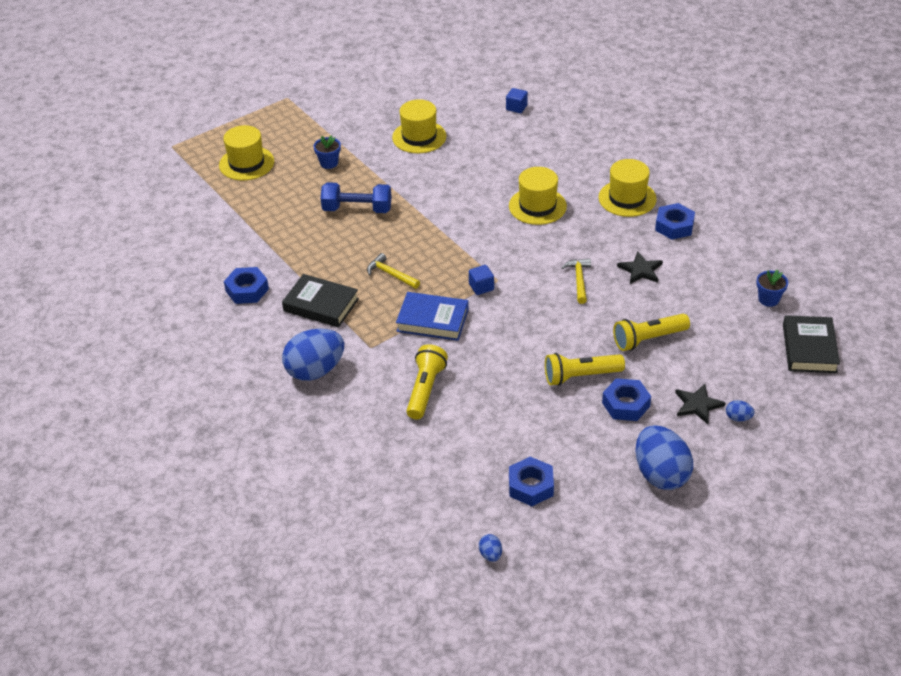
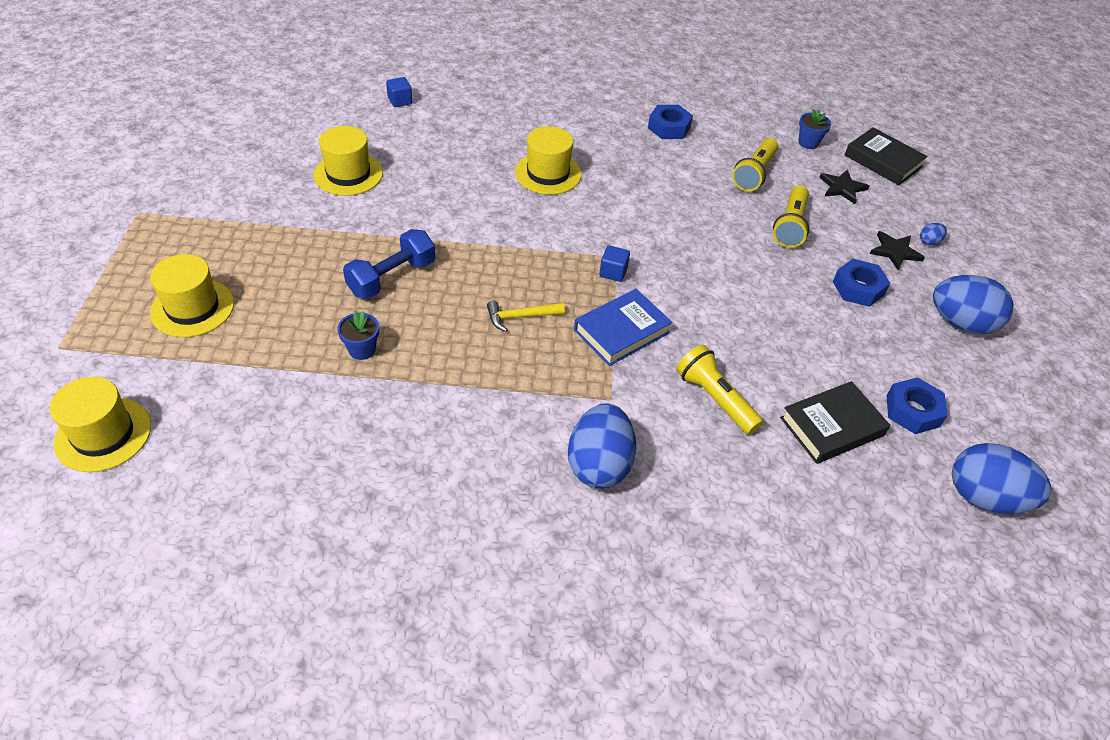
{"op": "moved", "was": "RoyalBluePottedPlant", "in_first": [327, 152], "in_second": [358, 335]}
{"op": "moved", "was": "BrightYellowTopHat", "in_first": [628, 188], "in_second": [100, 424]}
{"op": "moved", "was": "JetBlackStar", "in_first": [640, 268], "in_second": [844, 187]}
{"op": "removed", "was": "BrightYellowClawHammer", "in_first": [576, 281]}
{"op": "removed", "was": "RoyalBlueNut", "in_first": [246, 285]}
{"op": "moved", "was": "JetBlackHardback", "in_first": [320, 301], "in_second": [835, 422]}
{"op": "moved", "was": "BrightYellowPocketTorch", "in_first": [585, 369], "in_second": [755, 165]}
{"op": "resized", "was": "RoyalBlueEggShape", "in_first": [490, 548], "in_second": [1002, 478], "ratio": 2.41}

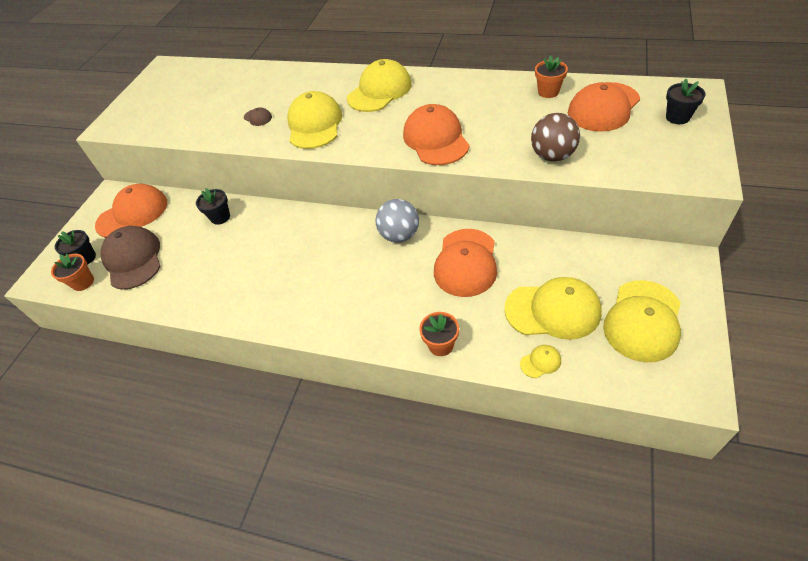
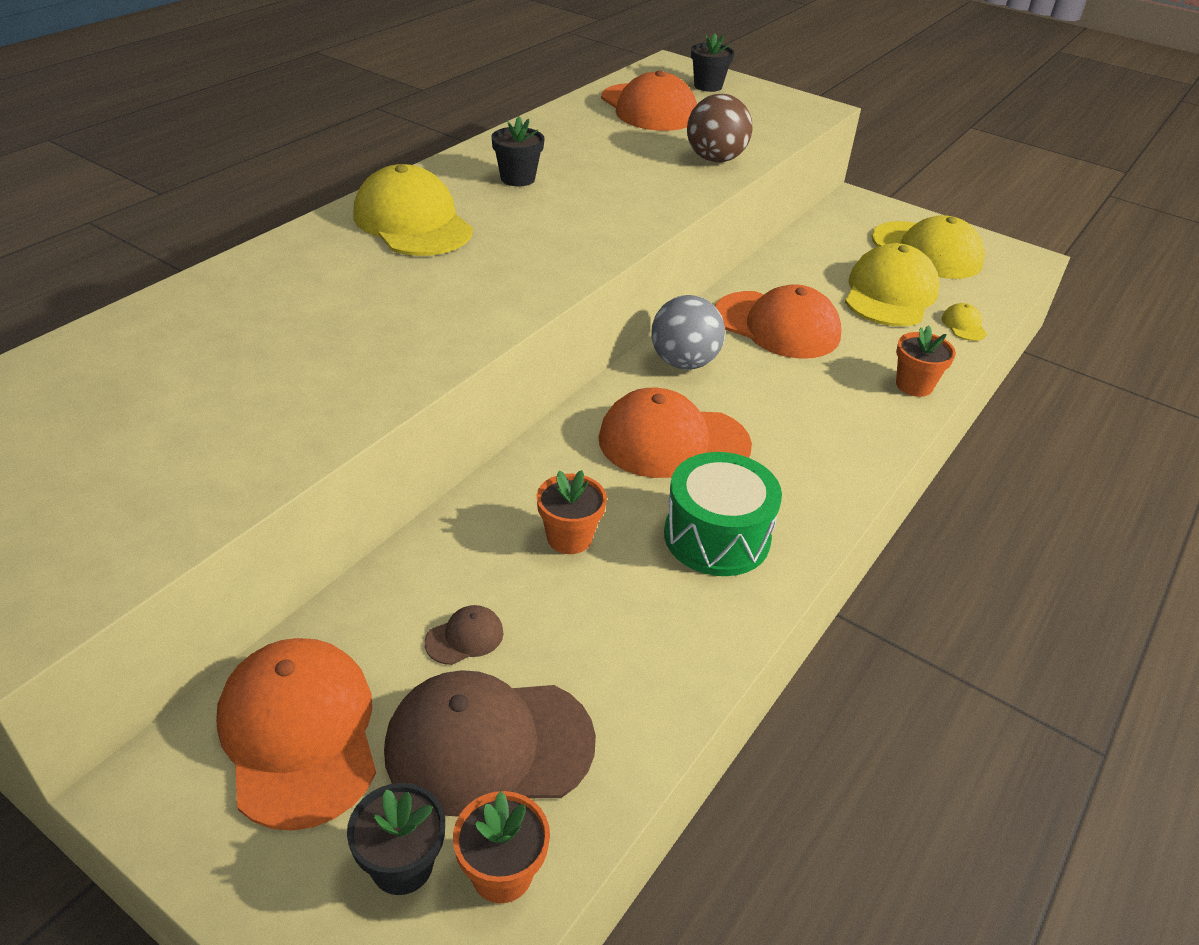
{"op": "moved", "was": "BrightOrangePottedPlant", "in_first": [551, 76], "in_second": [572, 512]}
{"op": "removed", "was": "BrightYellowBaseballCap", "in_first": [314, 120]}
{"op": "moved", "was": "BrightOrangeBaseballCap", "in_first": [436, 134], "in_second": [675, 433]}
{"op": "moved", "was": "BrownBaseballCap", "in_first": [258, 116], "in_second": [463, 635]}
{"op": "moved", "was": "JetBlackPottedPlant", "in_first": [213, 206], "in_second": [517, 151]}
{"op": "added", "now": "EmeraldSnareDrum", "in_second": [723, 514]}

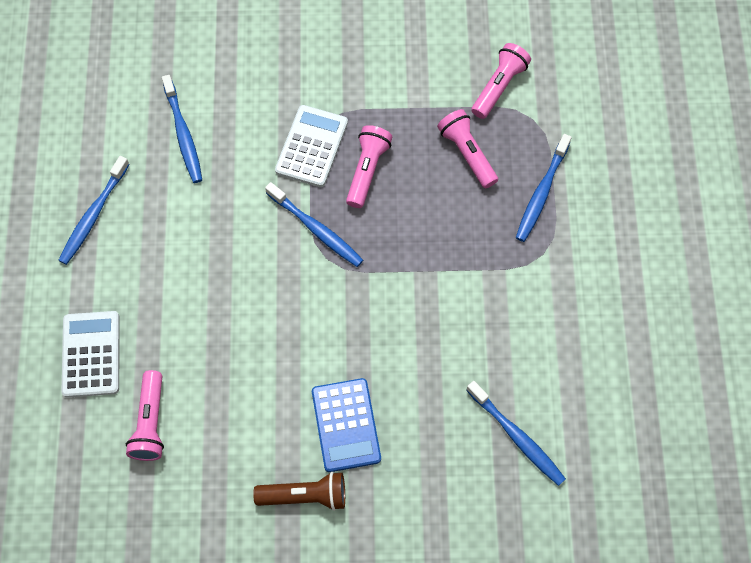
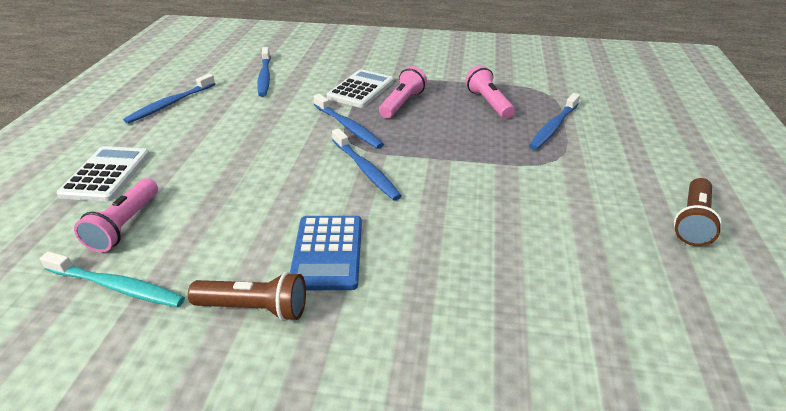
{"op": "removed", "was": "RosyPocketTorch", "in_first": [501, 81]}
{"op": "moved", "was": "RoyalBlueDentalBrush", "in_first": [516, 433], "in_second": [366, 165]}
{"op": "added", "now": "BrownPocketTorch", "in_second": [698, 212]}
{"op": "added", "now": "AquaDentalBrush", "in_second": [112, 279]}

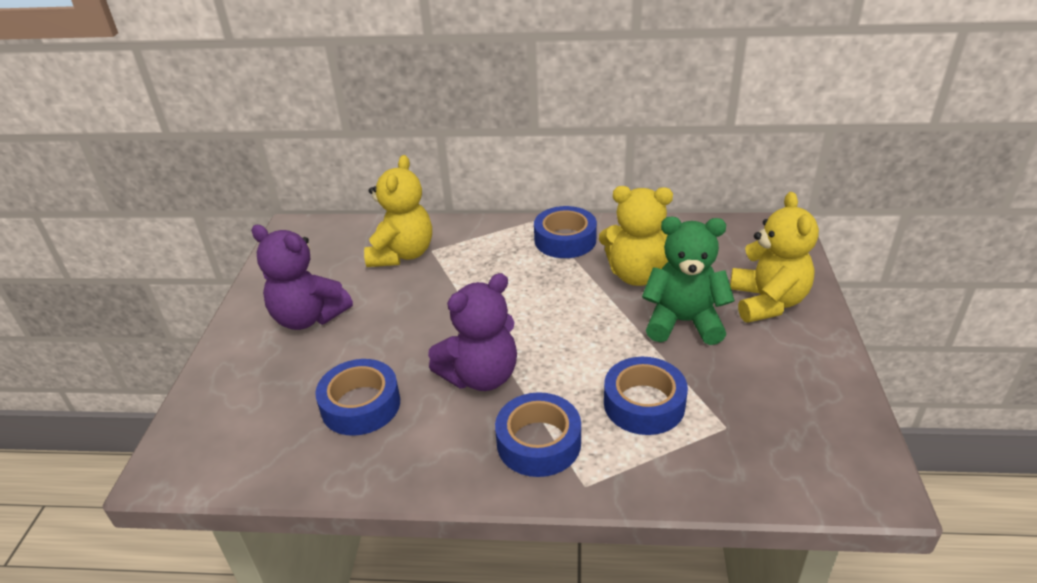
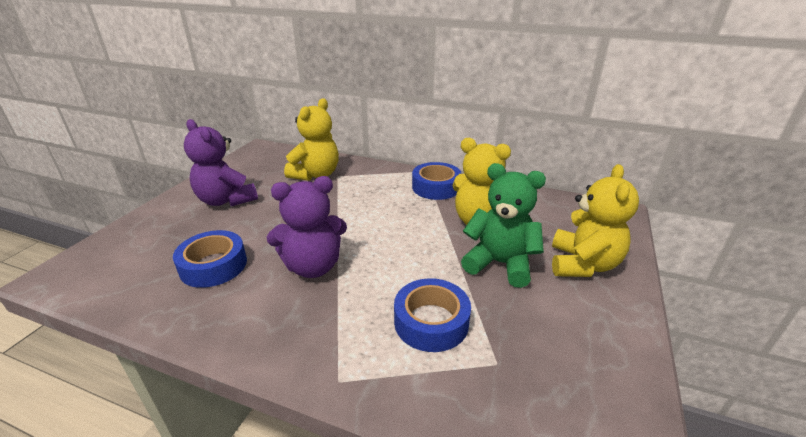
{"op": "removed", "was": "RoyalBlueStickyTape", "in_first": [538, 434]}

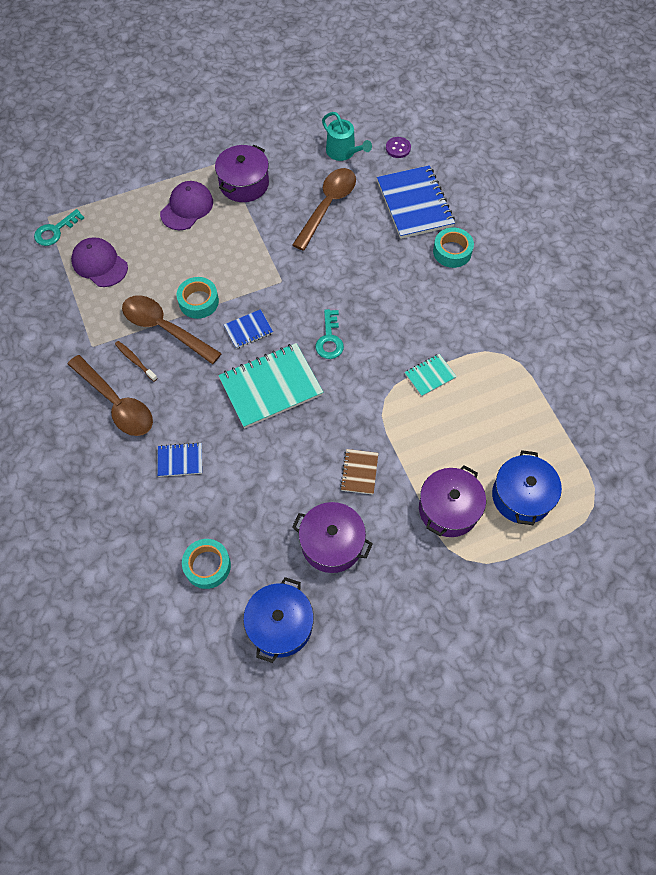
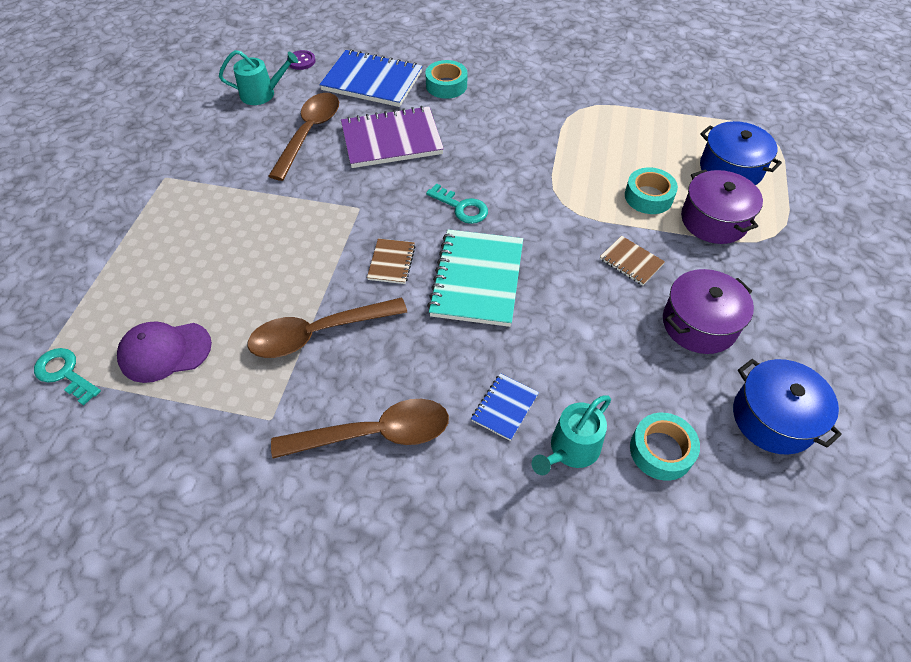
{"op": "removed", "was": "VioletStockpot", "in_first": [242, 173]}
{"op": "turned", "was": "BrownSpoon", "in_first": [324, 209], "in_second": [304, 137], "clockwise": 45}
{"op": "removed", "was": "VioletBaseballCap", "in_first": [186, 205]}
{"op": "turned", "was": "AquaLatchkey", "in_first": [59, 227], "in_second": [67, 377], "clockwise": 135}
{"op": "moved", "was": "AquaStickyTape", "in_first": [198, 298], "in_second": [651, 190]}
{"op": "recoloured", "was": "RoyalBlueNotepad", "now": "BrownNotepad", "in_first": [248, 329], "in_second": [391, 261]}
{"op": "removed", "was": "BrownDentalBrush", "in_first": [136, 361]}
{"op": "removed", "was": "AquaNotepad", "in_first": [431, 375]}
{"op": "added", "now": "VioletNotepad", "in_second": [392, 137]}
{"op": "added", "now": "AquaSprinklingCan", "in_second": [571, 435]}

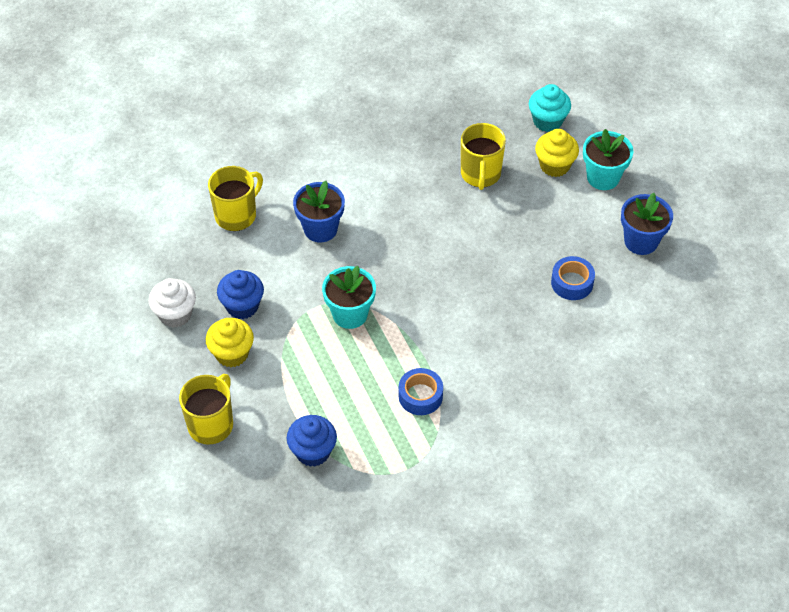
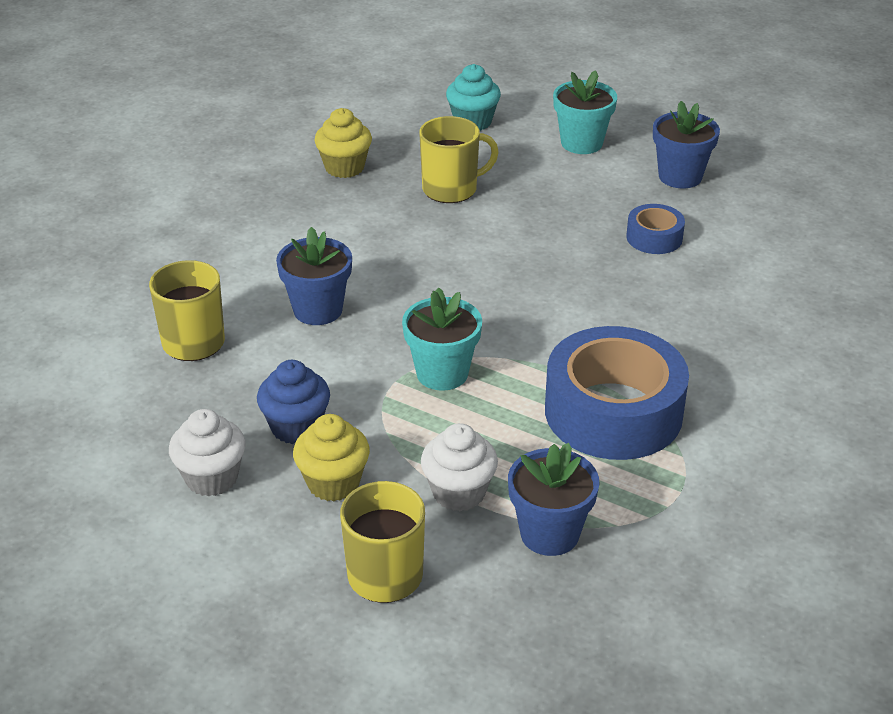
{"op": "turned", "was": "BrightYellowTeaMug", "in_first": [483, 156], "in_second": [459, 159], "clockwise": -75}
{"op": "moved", "was": "BrightYellowMuffin", "in_first": [557, 153], "in_second": [343, 143]}
{"op": "resized", "was": "RoyalBlueStickyTape", "in_first": [421, 391], "in_second": [617, 393], "ratio": 2.11}
{"op": "replaced", "was": "RoyalBlueMuffin", "now": "RoyalBluePottedPlant", "in_first": [312, 441], "in_second": [554, 499]}
{"op": "added", "now": "WhiteMuffin", "in_second": [459, 467]}

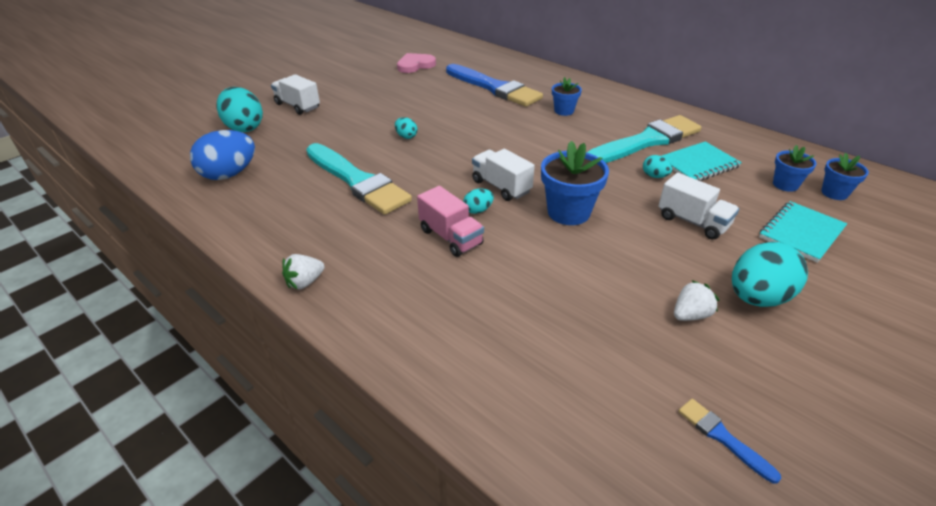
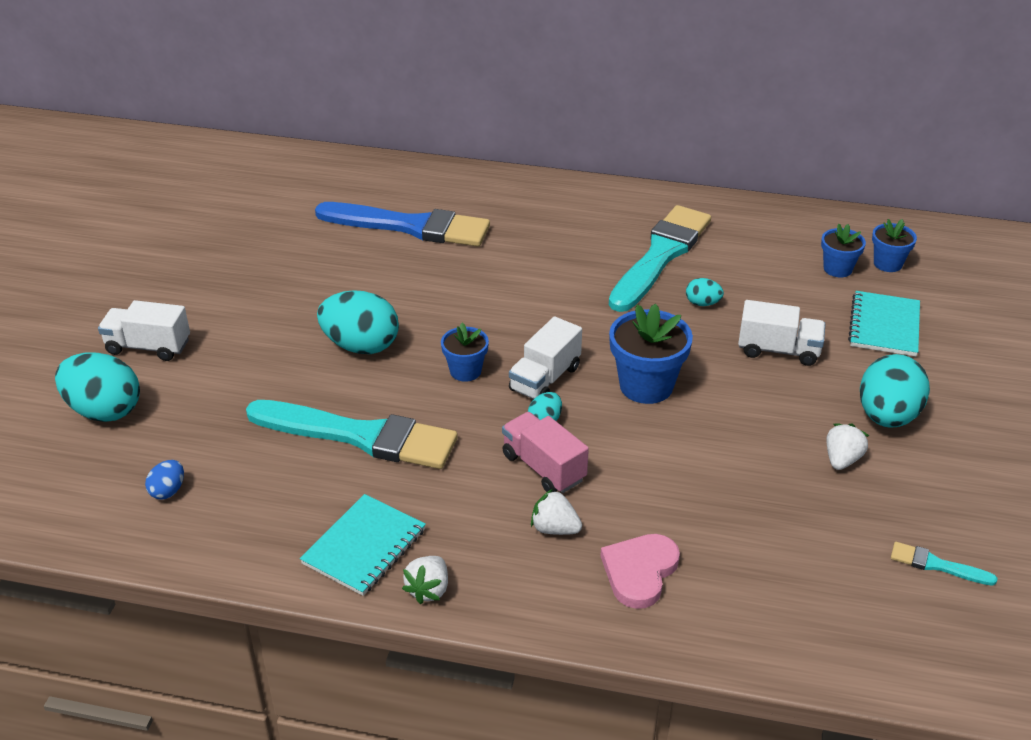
{"op": "moved", "was": "RosyHeartShape", "in_first": [416, 63], "in_second": [640, 571]}
{"op": "moved", "was": "RoyalBluePottedPlant", "in_first": [567, 96], "in_second": [465, 352]}
{"op": "resized", "was": "AquaEggShape", "in_first": [406, 128], "in_second": [358, 322], "ratio": 2.11}
{"op": "resized", "was": "RoyalBlueEggShape", "in_first": [222, 155], "in_second": [164, 479], "ratio": 0.47}
{"op": "moved", "was": "AquaNotepad", "in_first": [702, 161], "in_second": [363, 545]}
{"op": "turned", "was": "WhiteTruck", "in_first": [503, 175], "in_second": [545, 357], "clockwise": -75}
{"op": "turned", "was": "RosyTruck", "in_first": [450, 221], "in_second": [545, 452], "clockwise": -150}
{"op": "recoloured", "was": "RoyalBluePaintbrush", "now": "AquaPaintbrush", "in_first": [729, 441], "in_second": [944, 564]}
{"op": "added", "now": "WhiteToyStrawberry", "in_second": [556, 512]}

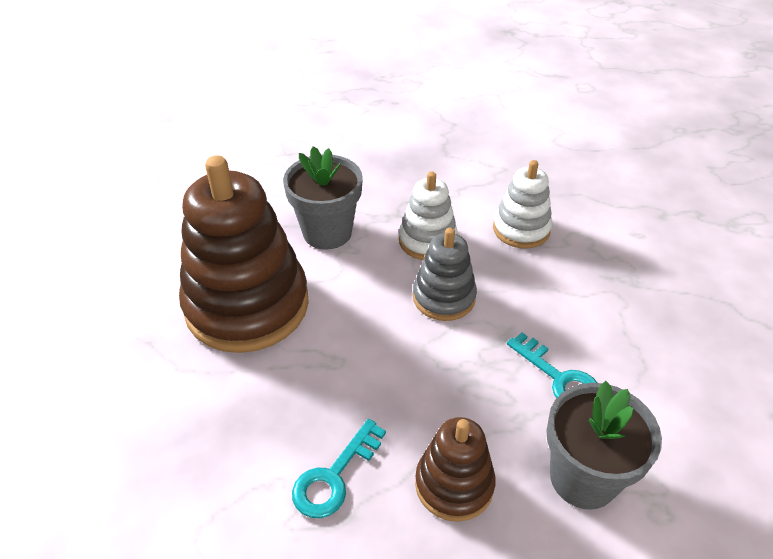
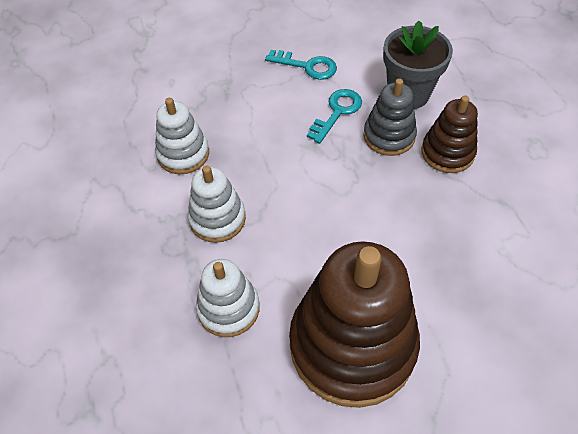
{"op": "replaced", "was": "GrayPottedPlant", "now": "WhiteStackingRings", "in_first": [323, 198], "in_second": [228, 298]}
{"op": "moved", "was": "GrayStackingRings", "in_first": [445, 274], "in_second": [390, 117]}
{"op": "moved", "was": "AquaLatchkey", "in_first": [339, 468], "in_second": [301, 65]}

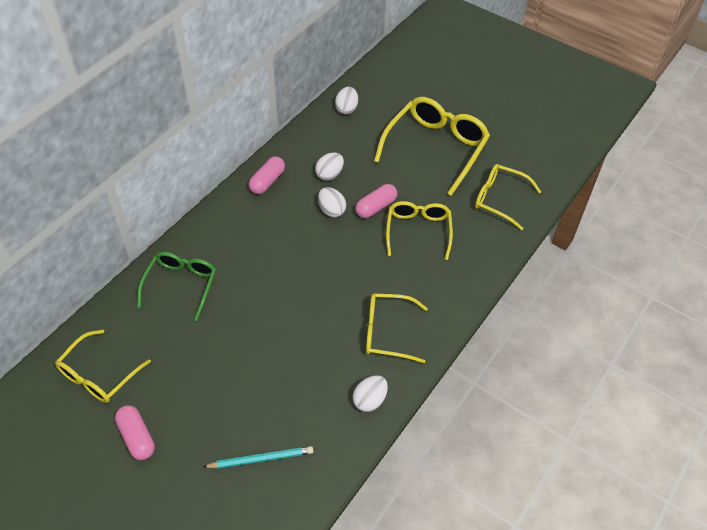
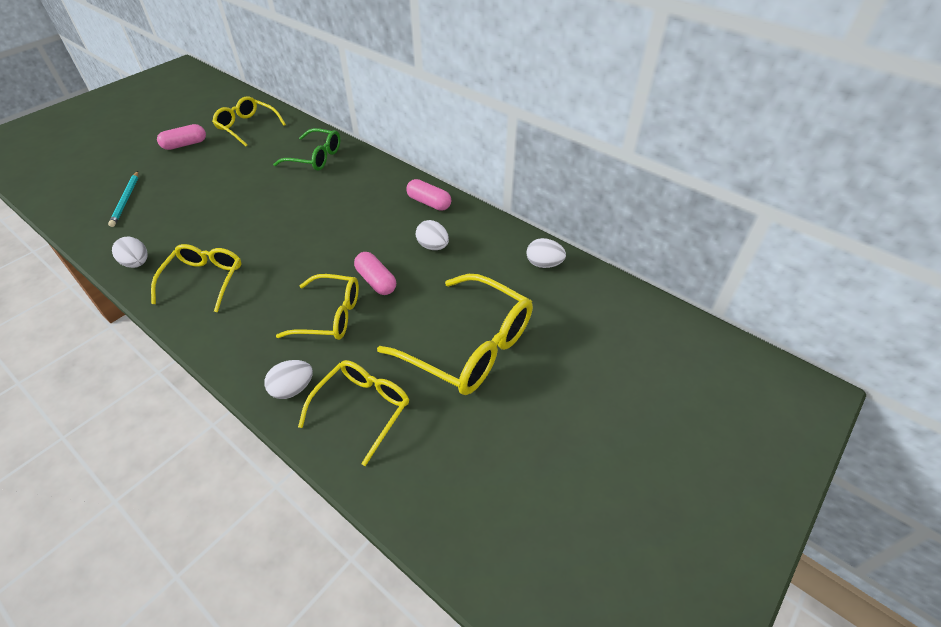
{"op": "moved", "was": "WhiteEggShape", "in_first": [332, 202], "in_second": [288, 379]}

